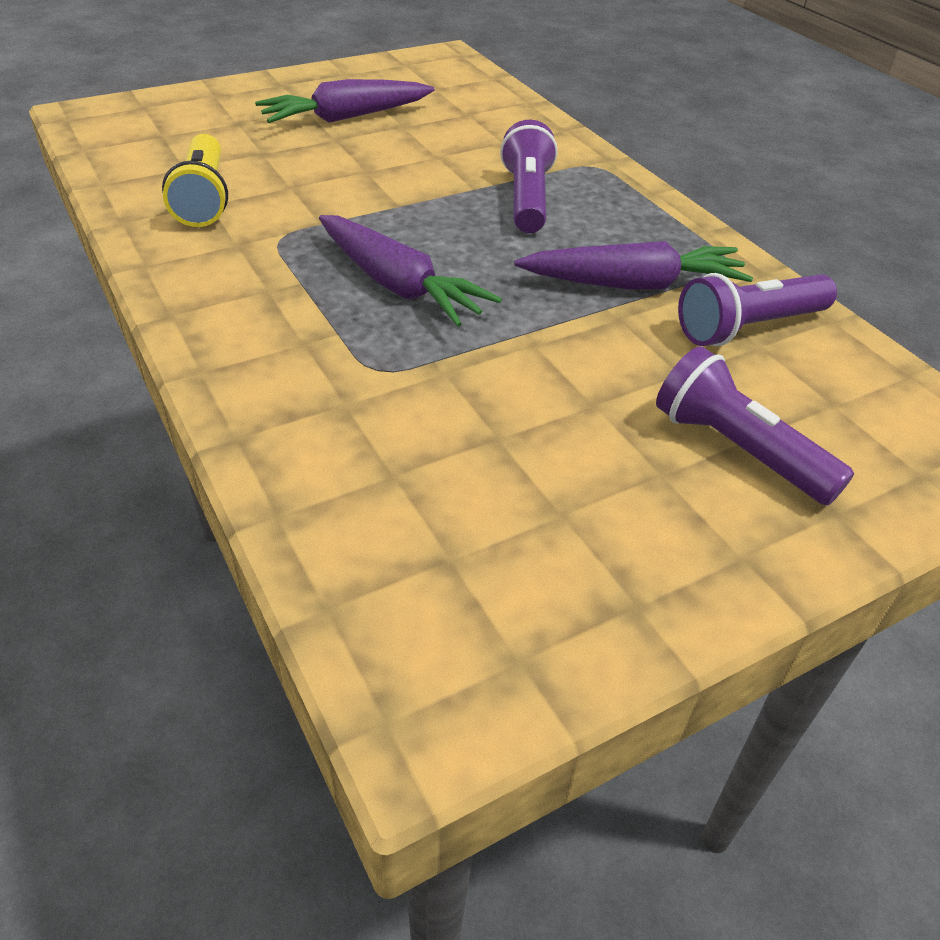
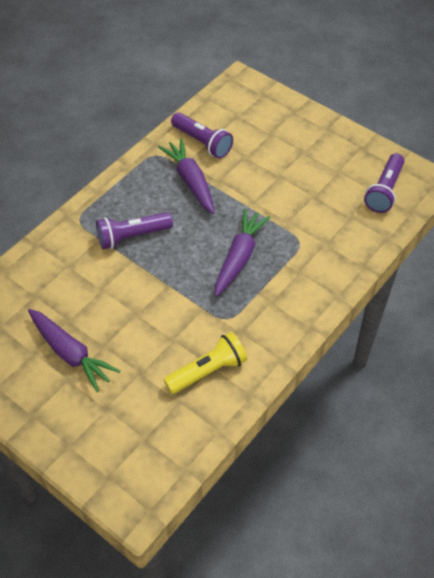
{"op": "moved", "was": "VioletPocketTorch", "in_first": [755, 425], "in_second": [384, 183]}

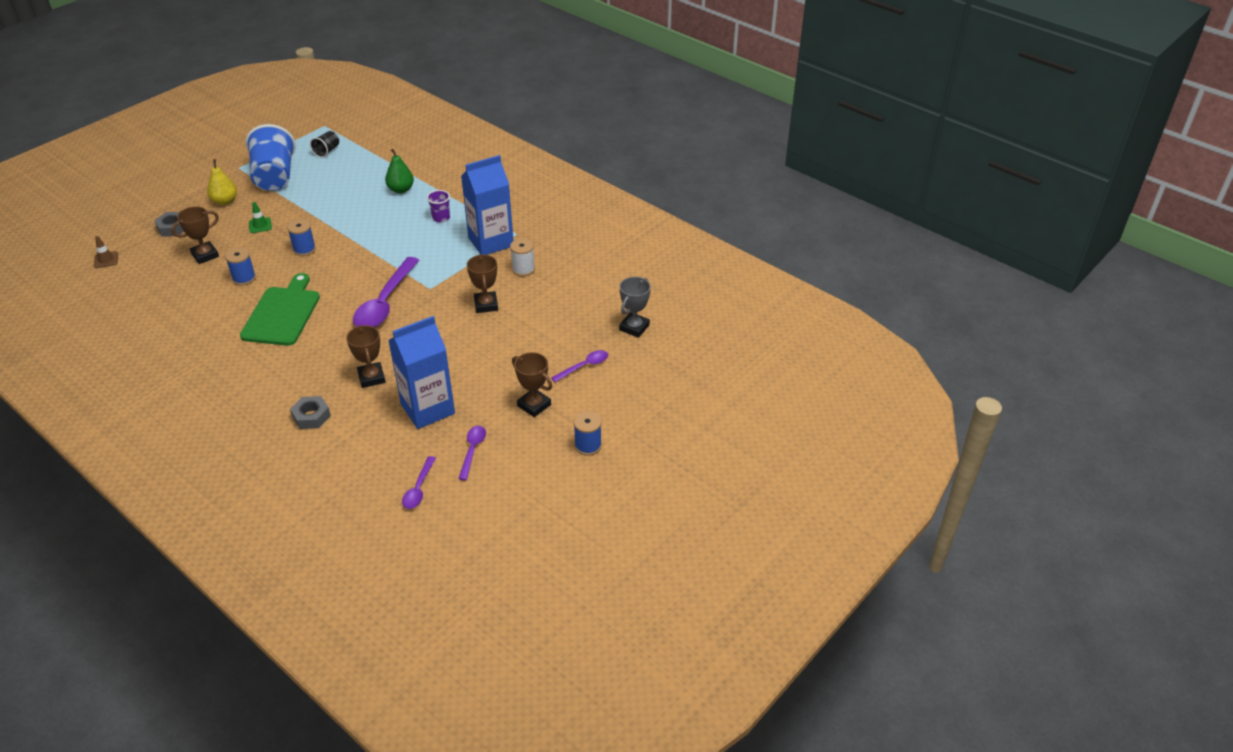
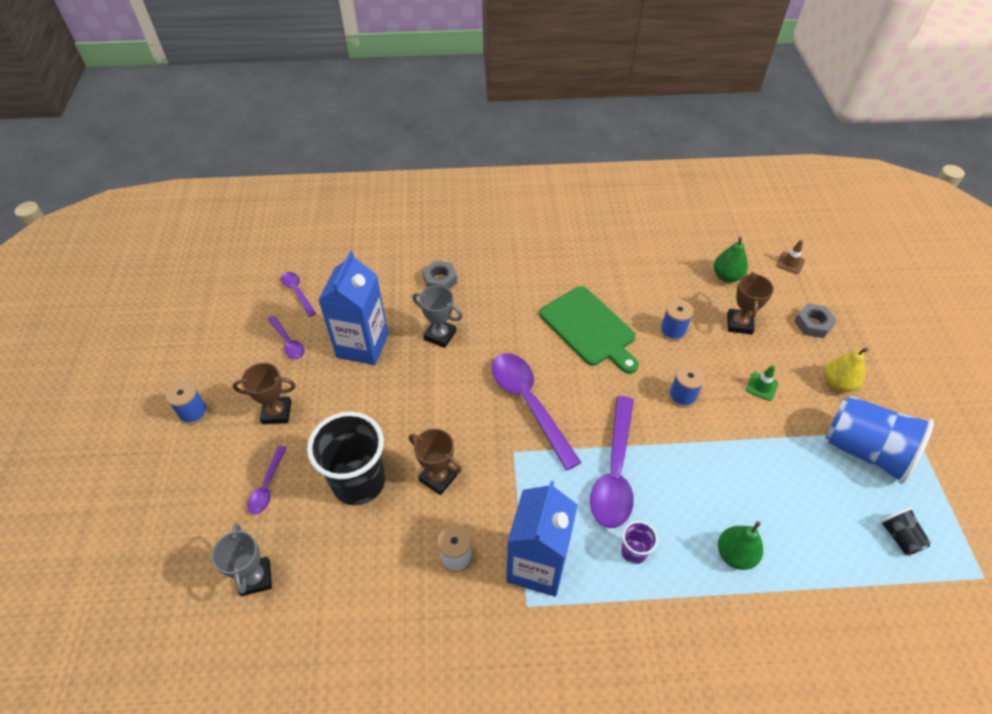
{"op": "recoloured", "was": "BrownTrophy", "now": "GrayTrophy", "in_first": [365, 356], "in_second": [437, 316]}
{"op": "added", "now": "EmeraldPearFruit", "in_second": [731, 259]}
{"op": "added", "now": "VioletSpoon", "in_second": [612, 462]}
{"op": "added", "now": "JetBlackCup", "in_second": [346, 458]}

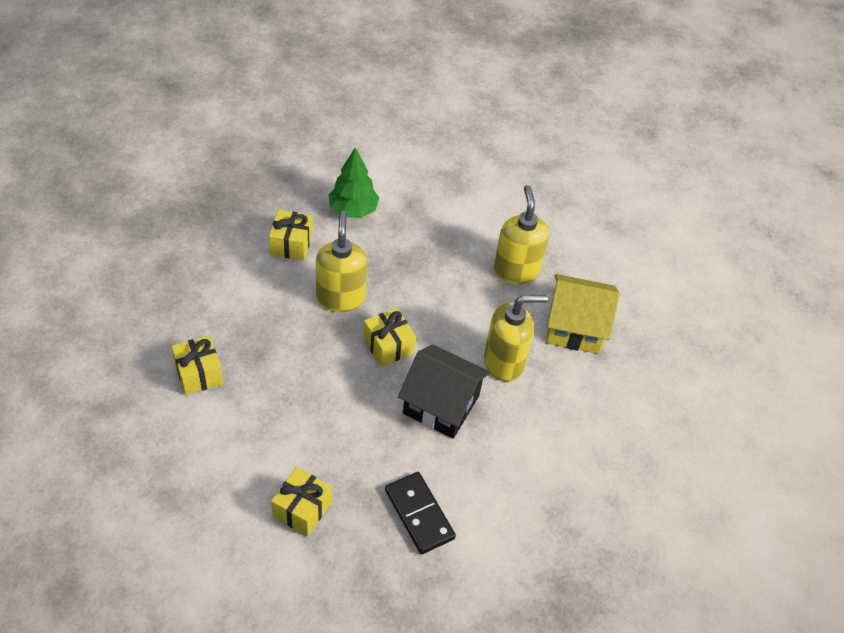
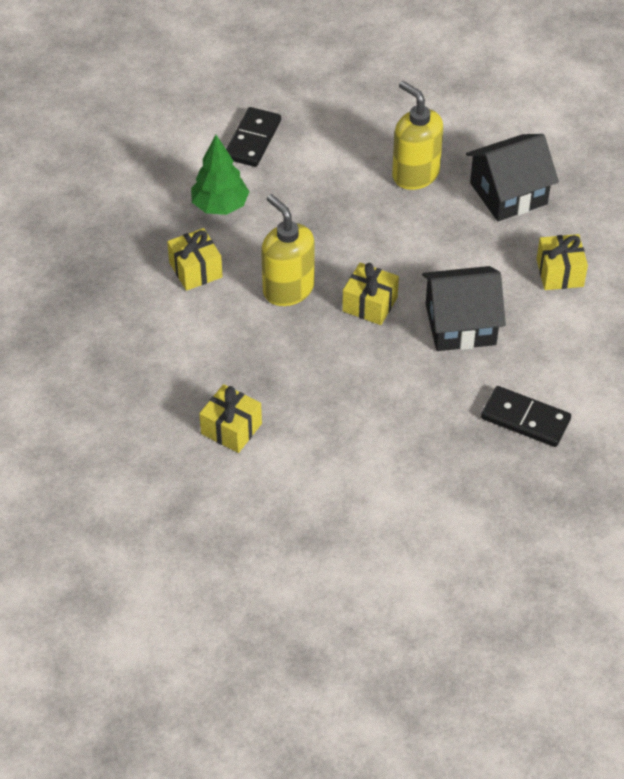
{"op": "recoloured", "was": "BrightYellowHouse", "now": "JetBlackHouse", "in_first": [583, 314], "in_second": [512, 177]}
{"op": "removed", "was": "BrightYellowSoapPump", "in_first": [516, 338]}
{"op": "moved", "was": "BrightYellowGift", "in_first": [301, 501], "in_second": [562, 262]}
{"op": "added", "now": "JetBlackDominoTile", "in_second": [253, 137]}

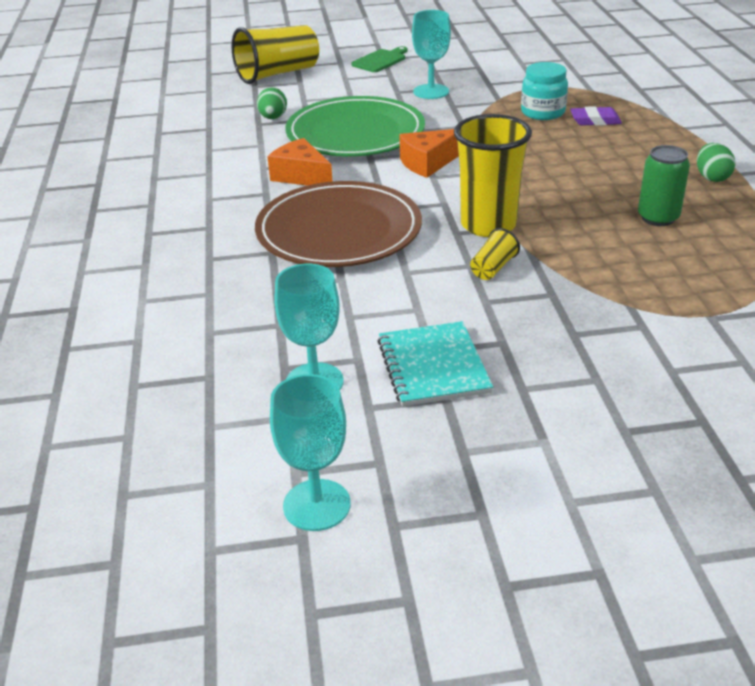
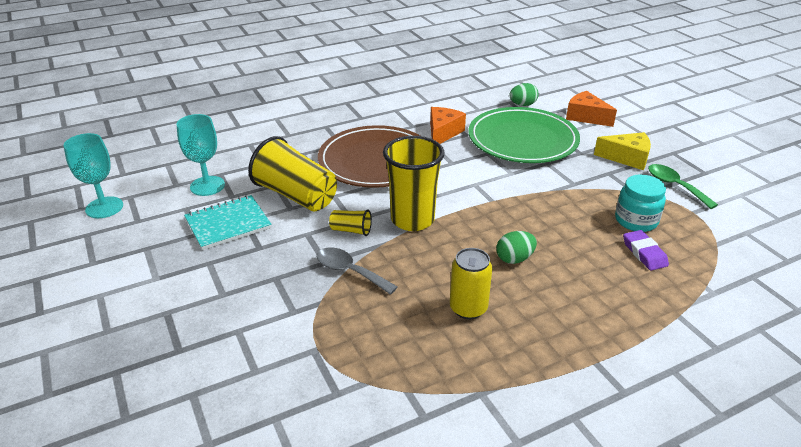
{"op": "replaced", "was": "AquaGoblet", "now": "BrightYellowPieceOfCheese", "in_first": [431, 54], "in_second": [622, 151]}
{"op": "moved", "was": "BrightYellowCup", "in_first": [275, 54], "in_second": [292, 173]}
{"op": "removed", "was": "EmeraldCuttingBoard", "in_first": [379, 59]}
{"op": "moved", "was": "BrightOrangePieceOfCheese", "in_first": [429, 153], "in_second": [591, 109]}
{"op": "moved", "was": "EmeraldEggShape", "in_first": [716, 162], "in_second": [516, 247]}
{"op": "recoloured", "was": "EmeraldSodaCan", "now": "BrightYellowSodaCan", "in_first": [664, 185], "in_second": [471, 283]}
{"op": "added", "now": "EmeraldSpoon", "in_second": [683, 186]}
{"op": "added", "now": "GraySpoon", "in_second": [357, 271]}

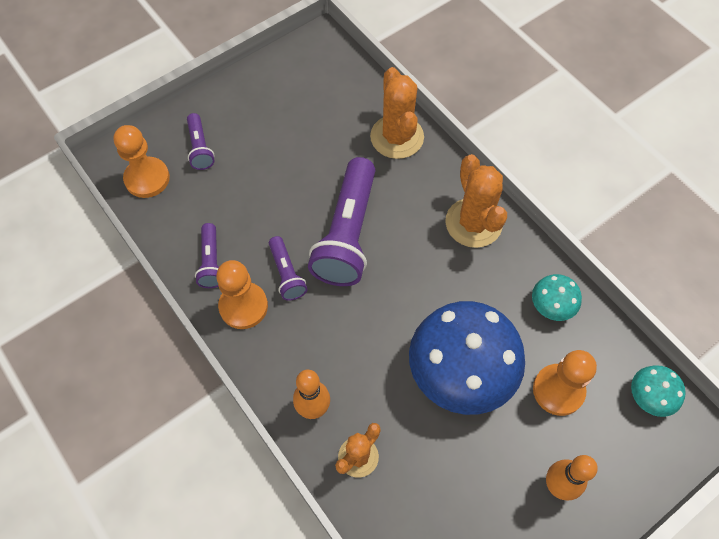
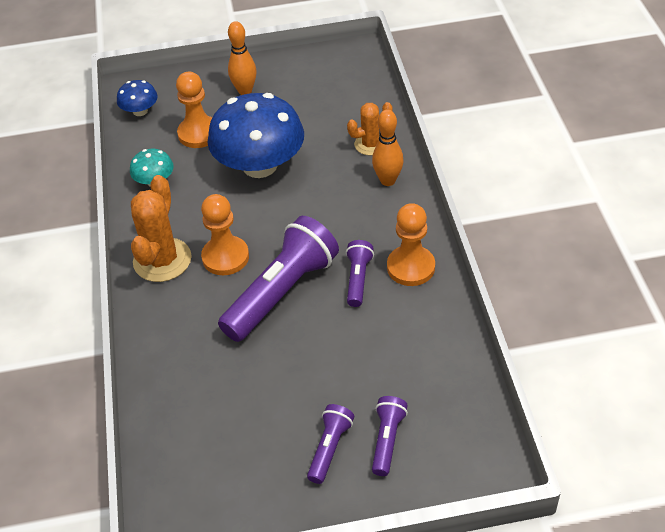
{"op": "removed", "was": "BrightOrangeSaguaroCactus", "in_first": [397, 113]}
{"op": "moved", "was": "BrightOrangeGamePawn", "in_first": [142, 161], "in_second": [225, 234]}
{"op": "moved", "was": "VioletPocketTorch", "in_first": [207, 255], "in_second": [330, 444]}
{"op": "recoloured", "was": "AquaToadstool", "now": "RoyalBlueToadstool", "in_first": [658, 391], "in_second": [137, 98]}

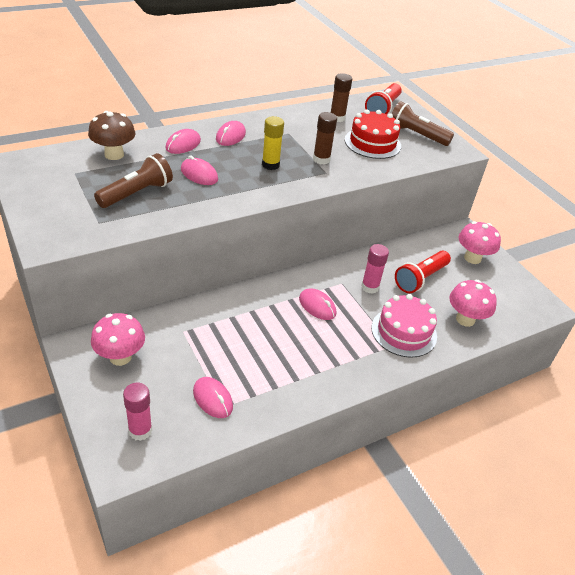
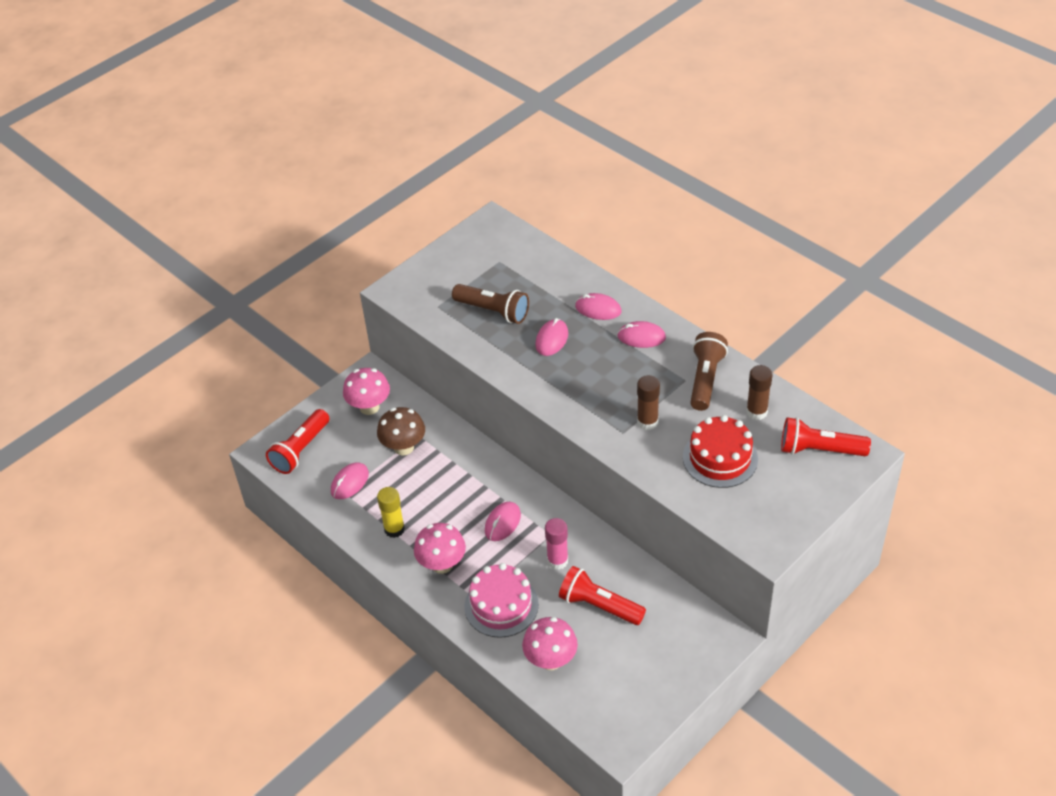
{"op": "moved", "was": "BrownPocketTorch", "in_first": [422, 123], "in_second": [709, 371]}
{"op": "moved", "was": "BrownToadstool", "in_first": [111, 135], "in_second": [401, 431]}
{"op": "moved", "was": "BrightYellowStickOfGlue", "in_first": [273, 143], "in_second": [391, 512]}
{"op": "moved", "was": "RosyToadstool", "in_first": [480, 242], "in_second": [440, 548]}
{"op": "replaced", "was": "RosyStickOfGlue", "now": "RedPocketTorch", "in_first": [137, 411], "in_second": [297, 441]}

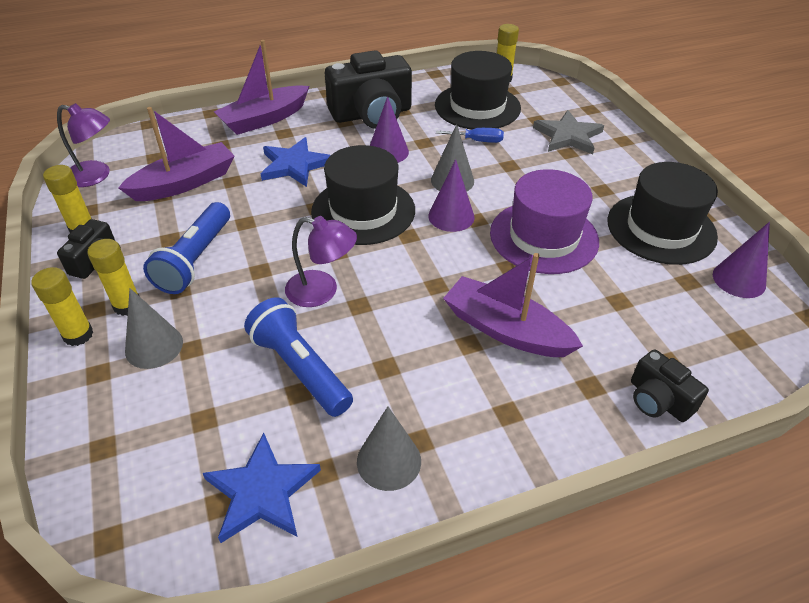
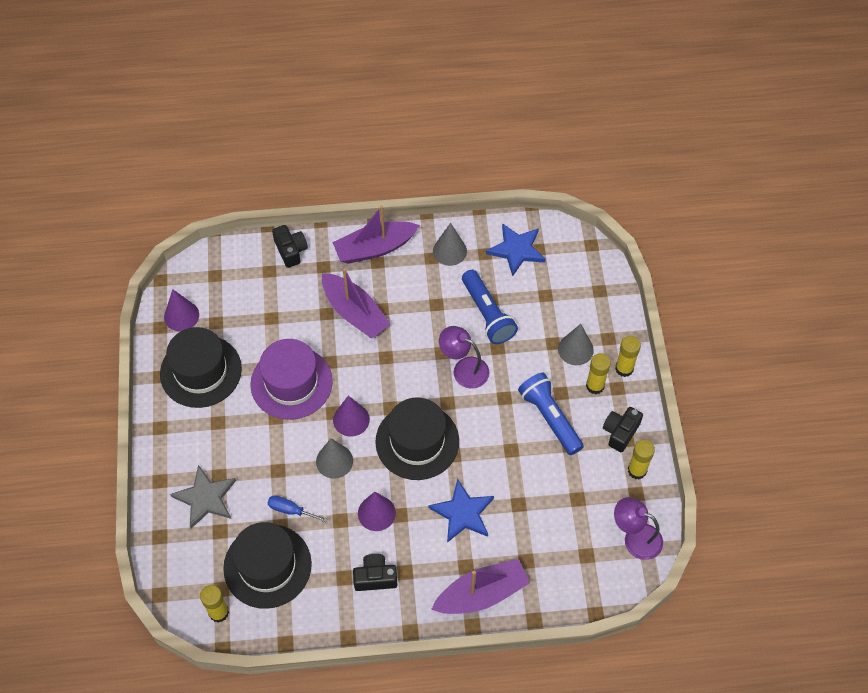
{"op": "resized", "was": "JetBlackCamera", "in_first": [368, 89], "in_second": [375, 572], "ratio": 0.52}
{"op": "moved", "was": "VioletSailboat", "in_first": [176, 154], "in_second": [376, 234]}
{"op": "turned", "was": "RoyalBluePocketTorch", "in_first": [186, 248], "in_second": [551, 414], "clockwise": -60}

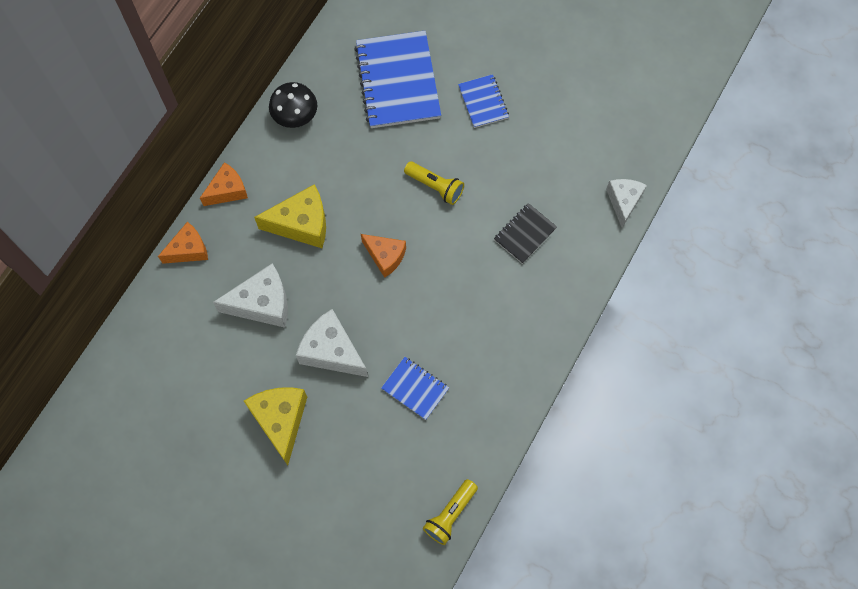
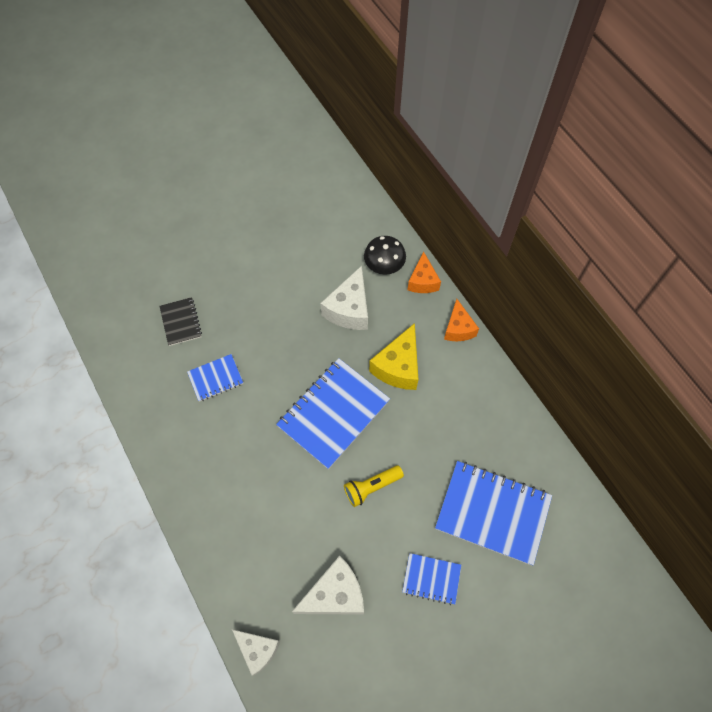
{"op": "moved", "was": "JetBlackToadstool", "in_first": [293, 105], "in_second": [385, 255]}
{"op": "moved", "was": "JetBlackNotepad", "in_first": [525, 233], "in_second": [181, 321]}
{"op": "replaced", "was": "BrightOrangePieceOfCheese", "now": "RoyalBlueNotepad", "in_first": [383, 256], "in_second": [333, 413]}
{"op": "moved", "was": "WhitePieceOfCheese", "in_first": [332, 343], "in_second": [328, 585]}
{"op": "removed", "was": "BrightYellowPieceOfCheese", "in_first": [275, 426]}
{"op": "removed", "was": "BrightYellowPocketTorch", "in_first": [450, 512]}

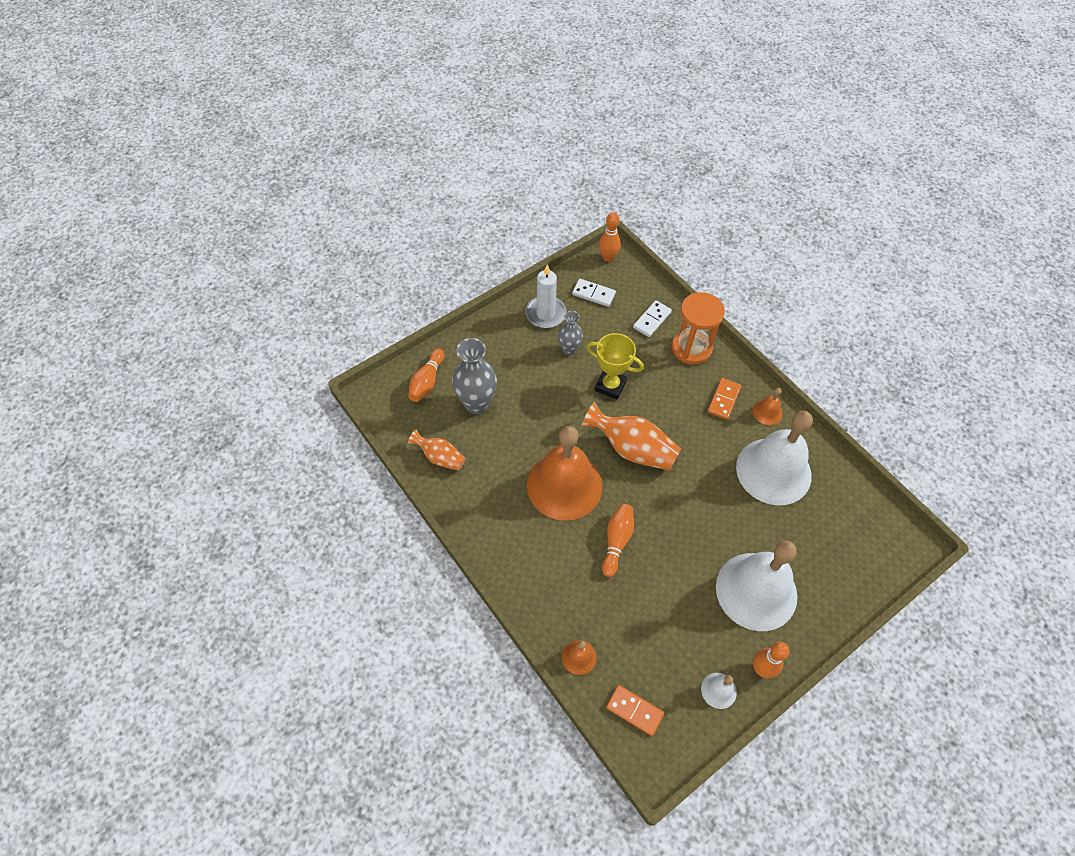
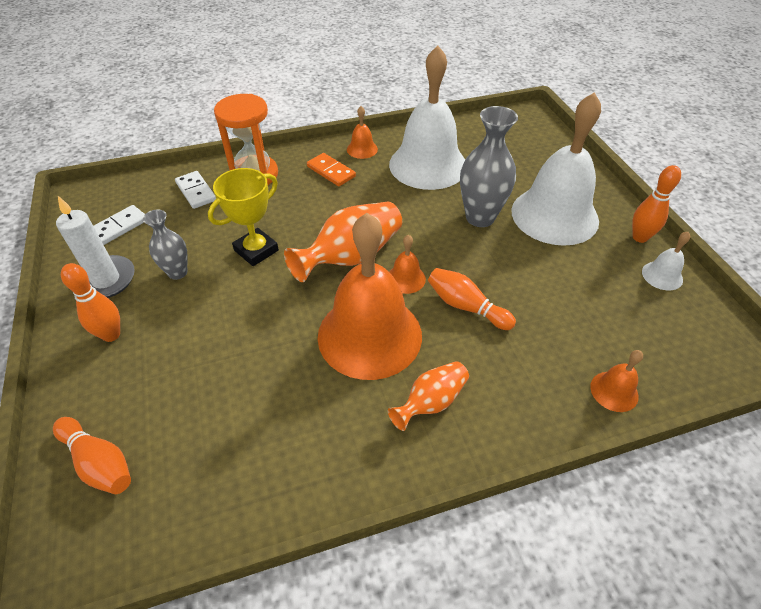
{"op": "moved", "was": "BrightOrangeBowlingPin", "in_first": [610, 237], "in_second": [90, 302]}
{"op": "moved", "was": "GrayVase", "in_first": [474, 376], "in_second": [489, 166]}
{"op": "moved", "was": "BrightOrangeVase", "in_first": [437, 450], "in_second": [428, 396]}
{"op": "removed", "was": "BrightOrangeDominoTile", "in_first": [635, 710]}
{"op": "added", "now": "BrightOrangeHandBell", "in_second": [407, 264]}

